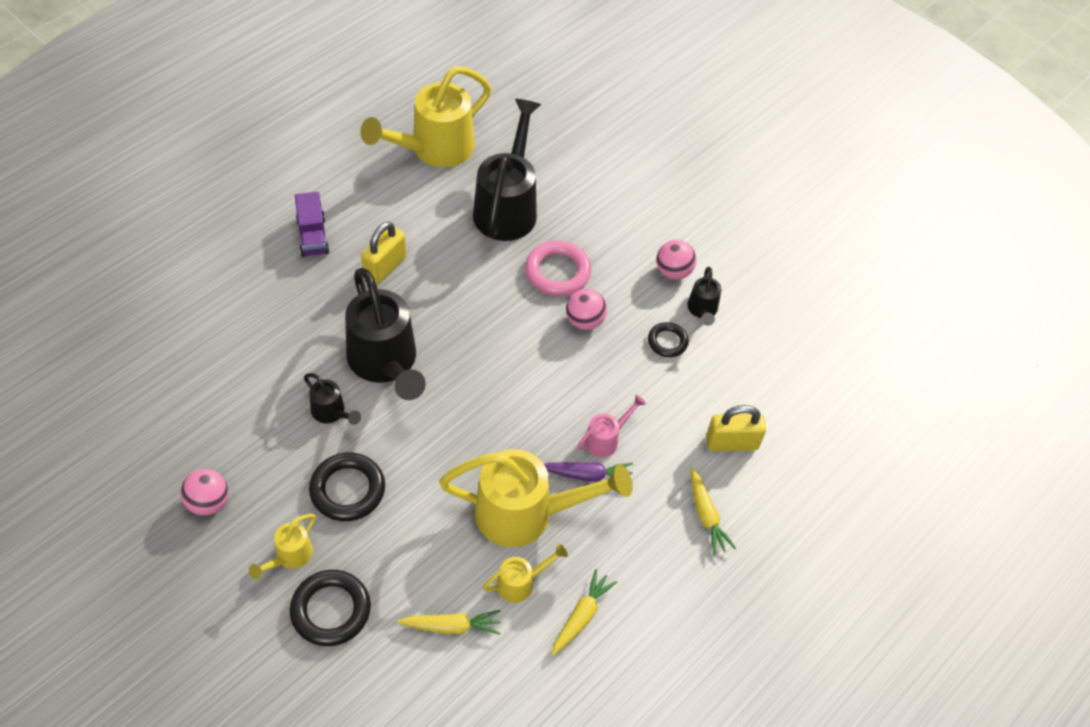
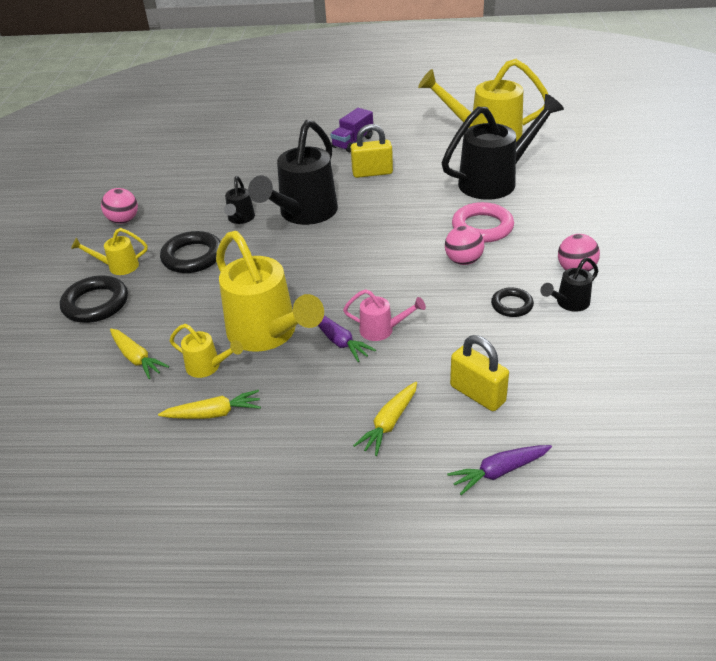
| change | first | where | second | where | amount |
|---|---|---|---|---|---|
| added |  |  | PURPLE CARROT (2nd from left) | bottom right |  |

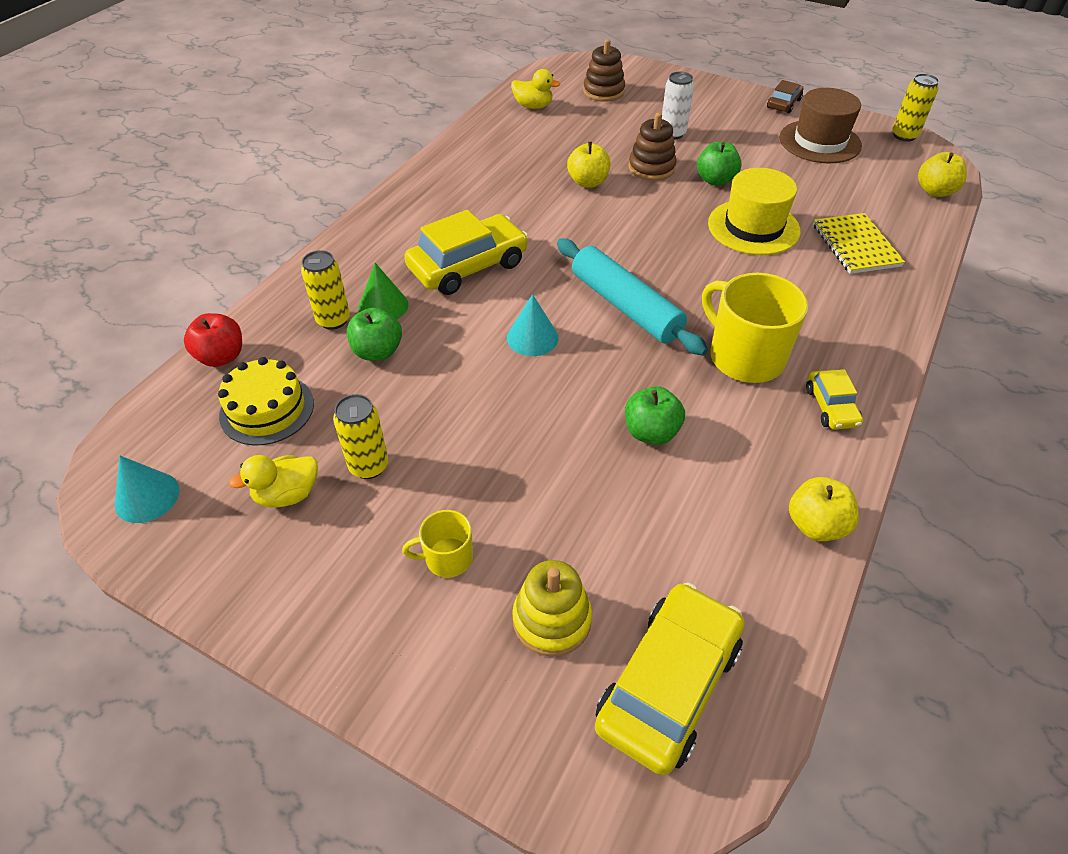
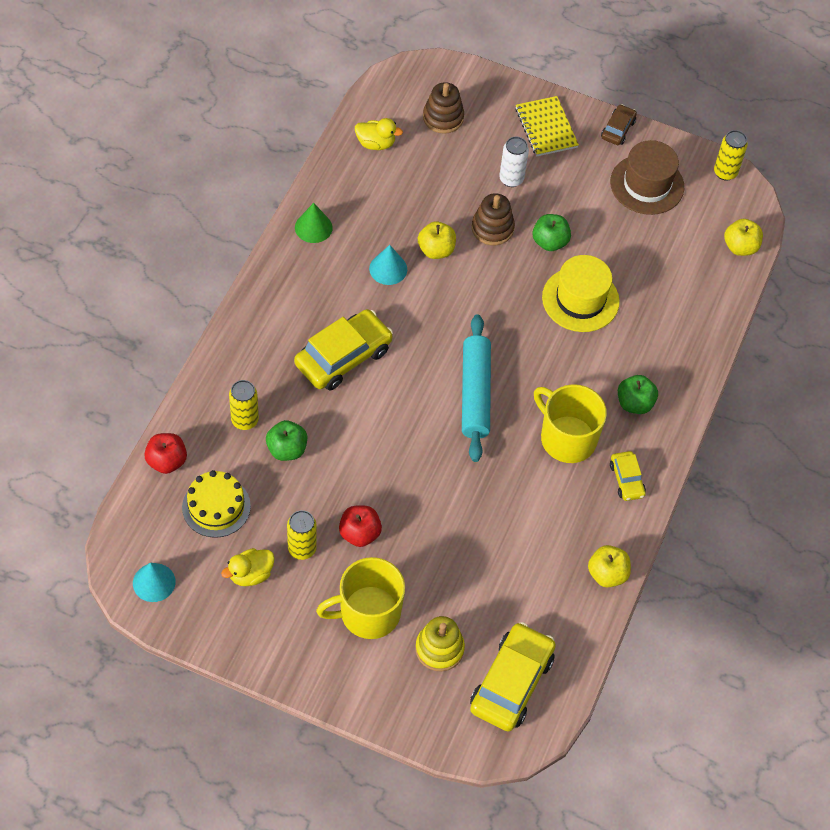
| change | first | where | second | where | amount |
|---|---|---|---|---|---|
| added |  |  | RED APPLE (2nd from left) | centre |  |
| moved | GREEN CONE | centre |  | top centre |  |
| moved | TURQUOISE CONE (2nd from left) | centre |  | top centre |  |
| moved | GREEN APPLE (2nd from left in the first image) | centre | GREEN APPLE (3rd from left) | middle right |  |
| moved | YELLOW NOTEBOOK | top right |  | top centre |  |
| turned | TURQUOISE ROLLING PIN | centre |  | centre | 45 degrees clockwise |
| resized | YELLOW MUG (1st from left) | centre |  | bottom centre | x1.94 |

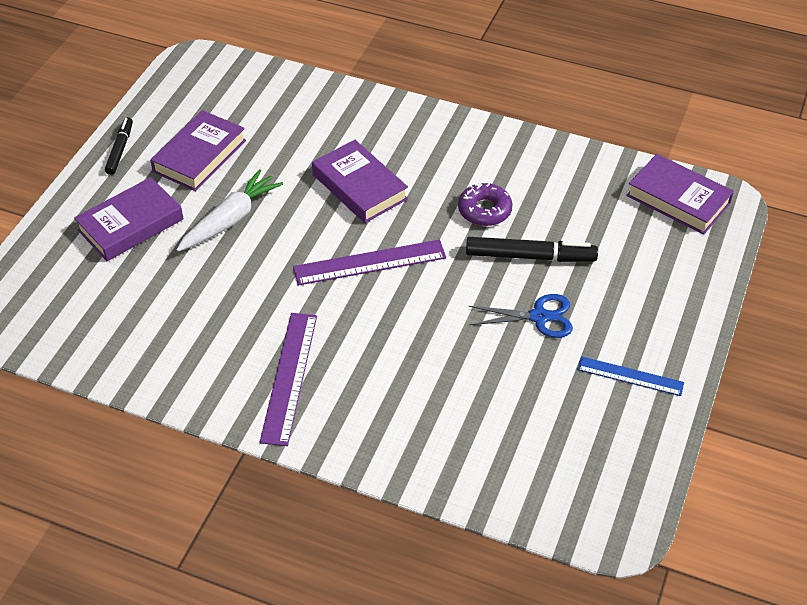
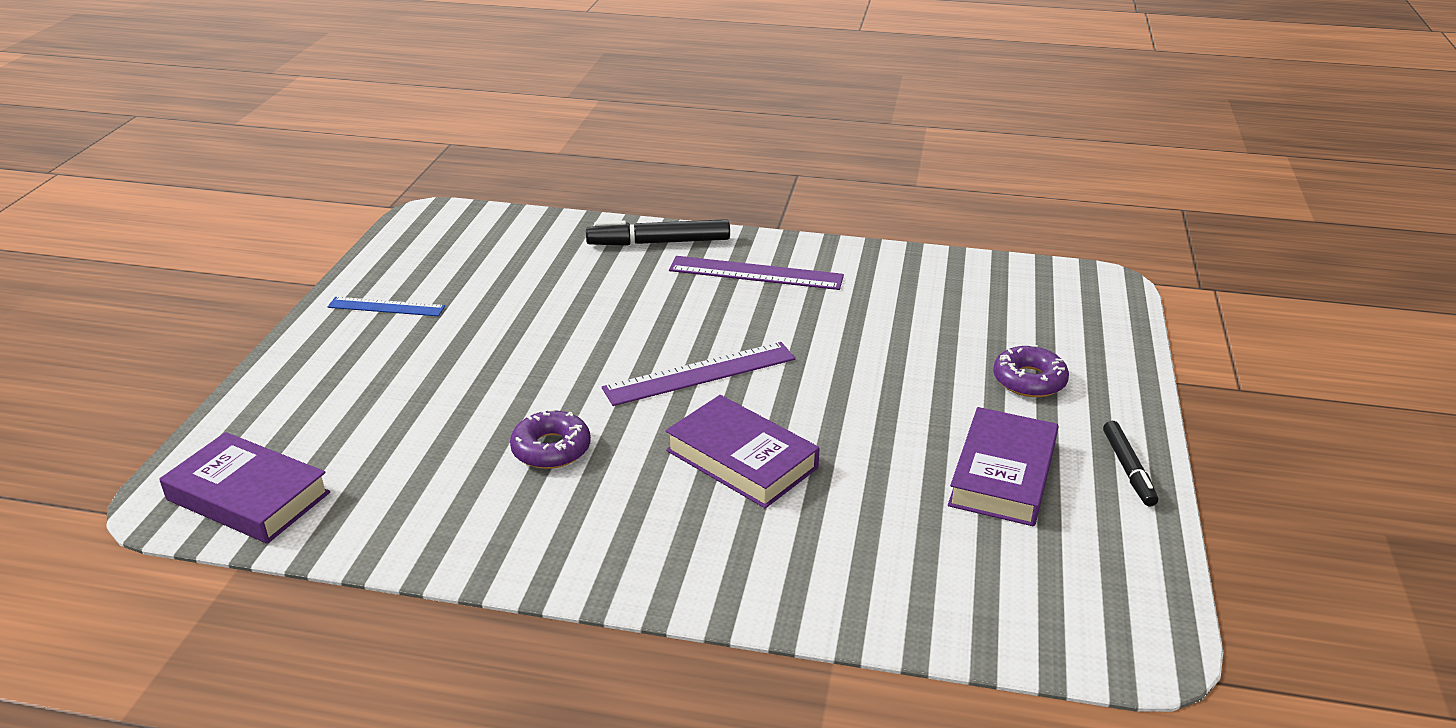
| change | first | where | second | where | amount |
|---|---|---|---|---|---|
| removed | WHITE CARROT | middle left |  |  |  |
| removed | BLUE SCISSORS | centre |  |  |  |
| moved | BLACK MARKER (2nd from left in the first image) | centre | BLACK MARKER (1st from left) | top centre |  |
| replaced | PURPLE BOOK (1st from left) | middle left | PURPLE DONUT (2nd from left) | middle right |  |
| turned | PURPLE RULER (1st from left in the first image) | centre | PURPLE RULER (2nd from left) | centre | 75 degrees counterclockwise |

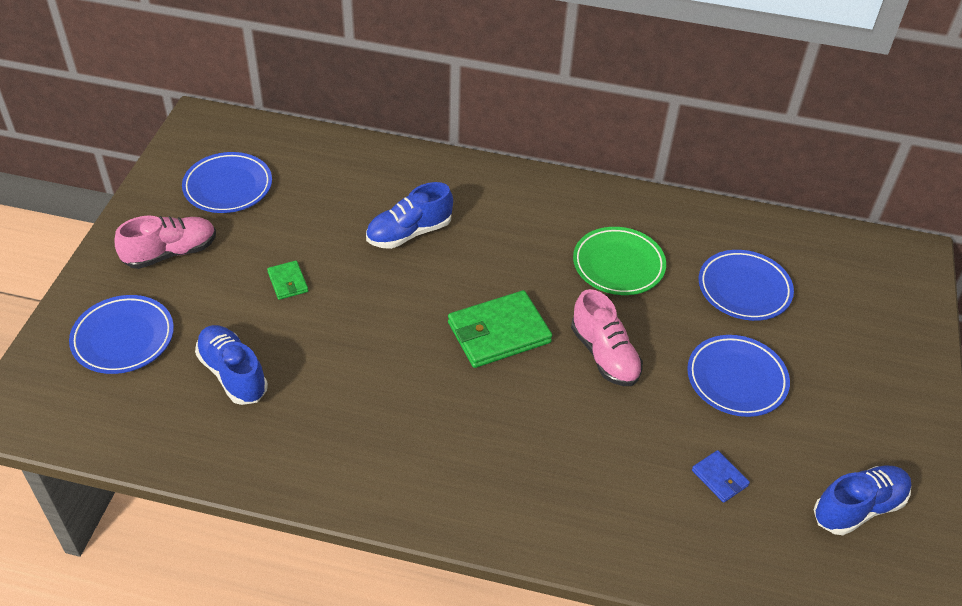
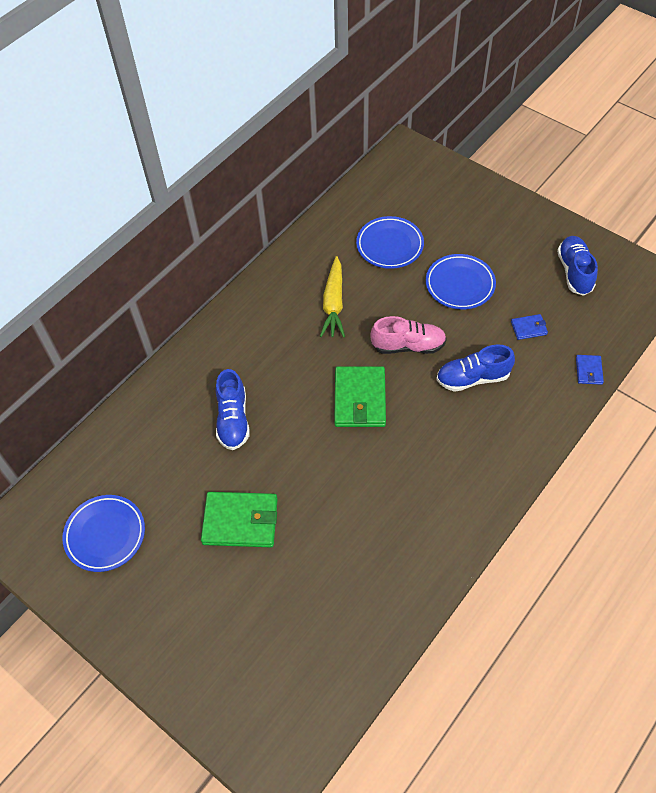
| change | first | where | second | where | amount |
|---|---|---|---|---|---|
| removed | BLUE PLATE (1st from left) | middle left |  |  |  |
| removed | PINK SHOE (1st from left) | middle left |  |  |  |
| added |  |  | BLUE WALLET (2nd from left) | middle right |  |
| moved | BLUE SHOE (1st from left in the first image) | middle left | BLUE SHOE (2nd from left) | middle right |  |
| replaced | GREEN PLATE | centre | YELLOW CARROT | centre |  |
| resized | GREEN WALLET (1st from left) | middle left |  | centre | x2.04 |

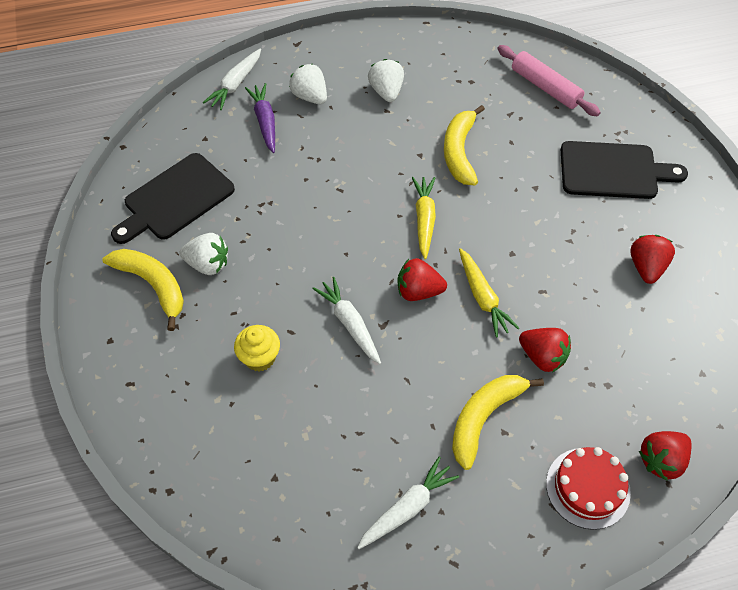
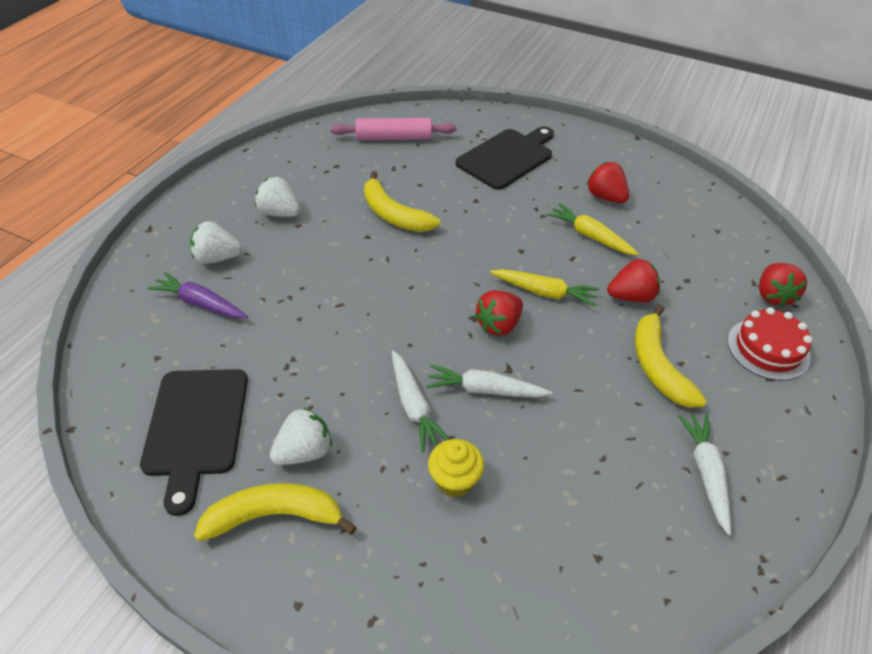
| change | first | where | second | where | amount |
|---|---|---|---|---|---|
| moved | WHITE CARROT (1st from left) | top left |  | centre |  |
| moved | YELLOW CARROT (1st from left in the first image) | centre | YELLOW CARROT (2nd from left) | middle right |  |

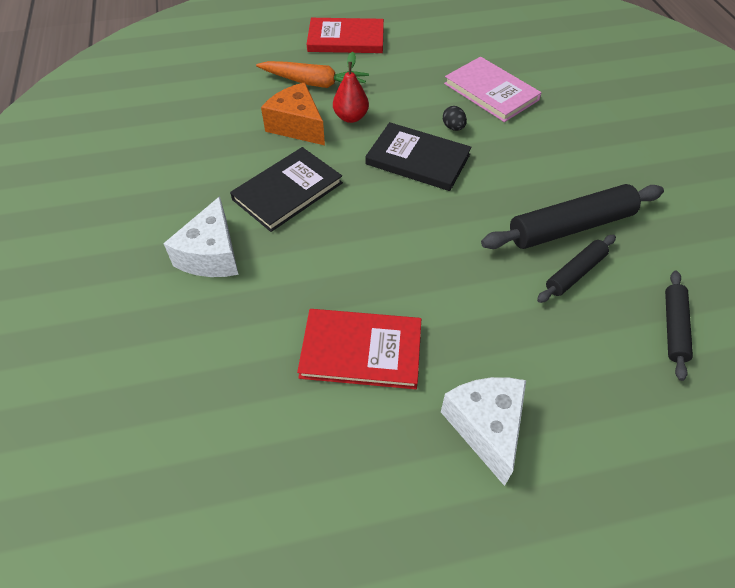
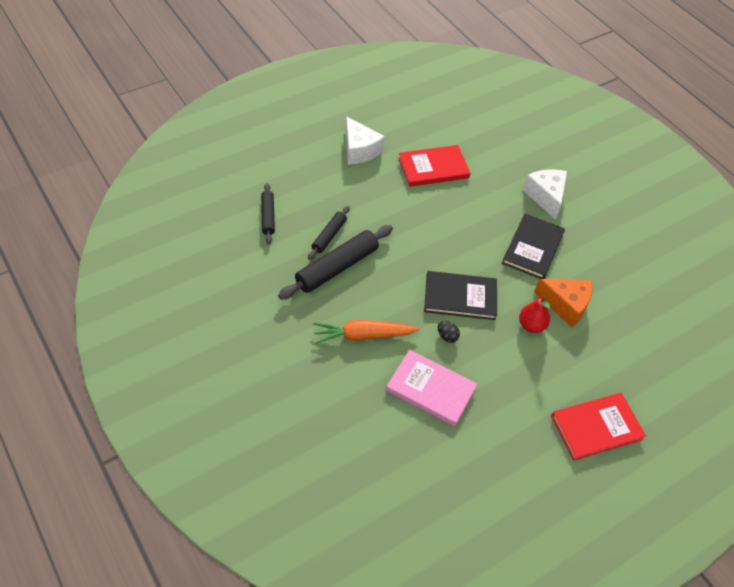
| change | first | where | second | where | amount |
|---|---|---|---|---|---|
| moved | ORANGE CARROT | top centre |  | centre |  |

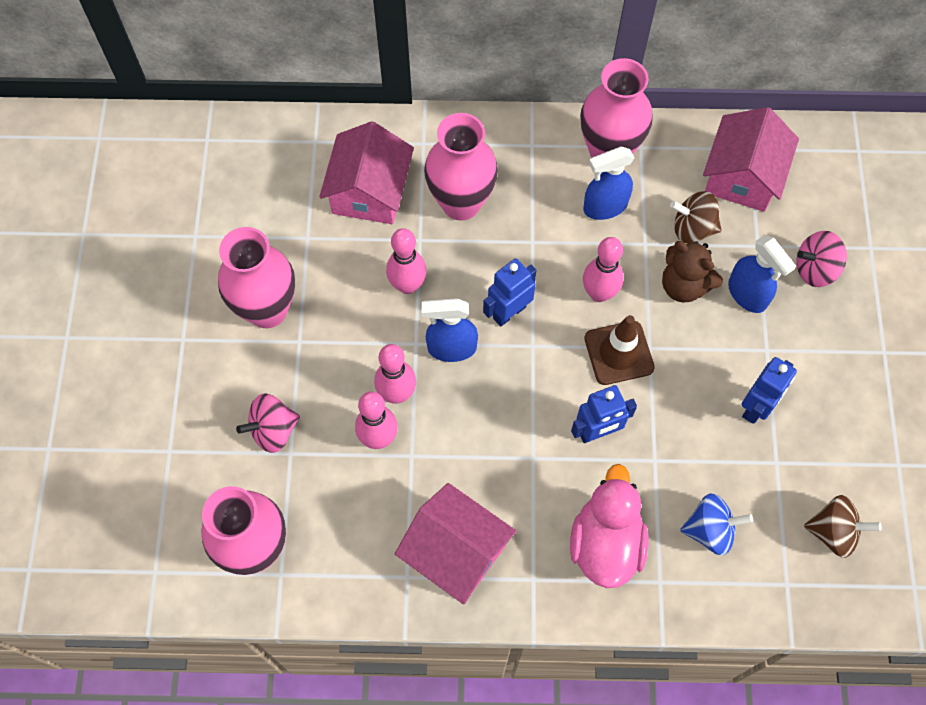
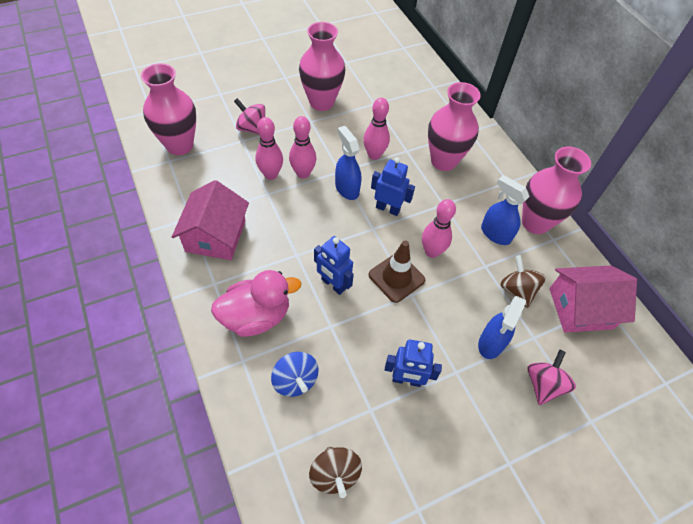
| change | first | where | second | where | amount |
|---|---|---|---|---|---|
| removed | PINK HOUSE (1st from left) | top centre |  |  |  |
| removed | BROWN TEDDY BEAR | middle right |  |  |  |
| turned | PINK SPINNING TOP (2nd from left) | middle right |  | bottom right | 60 degrees clockwise |

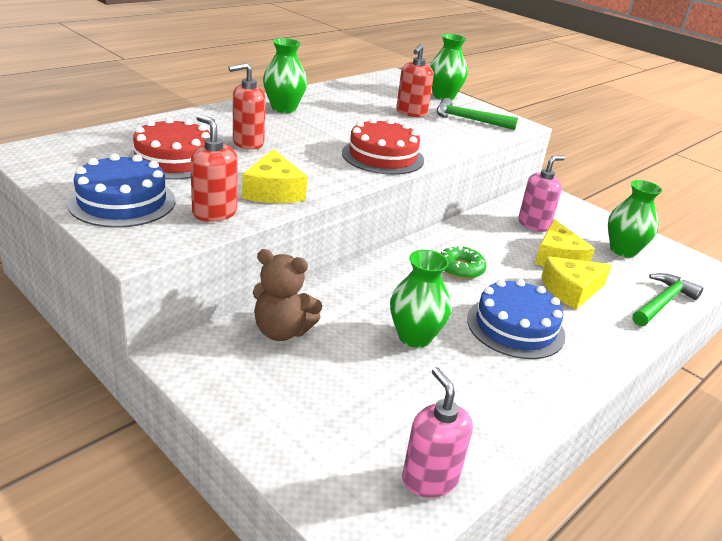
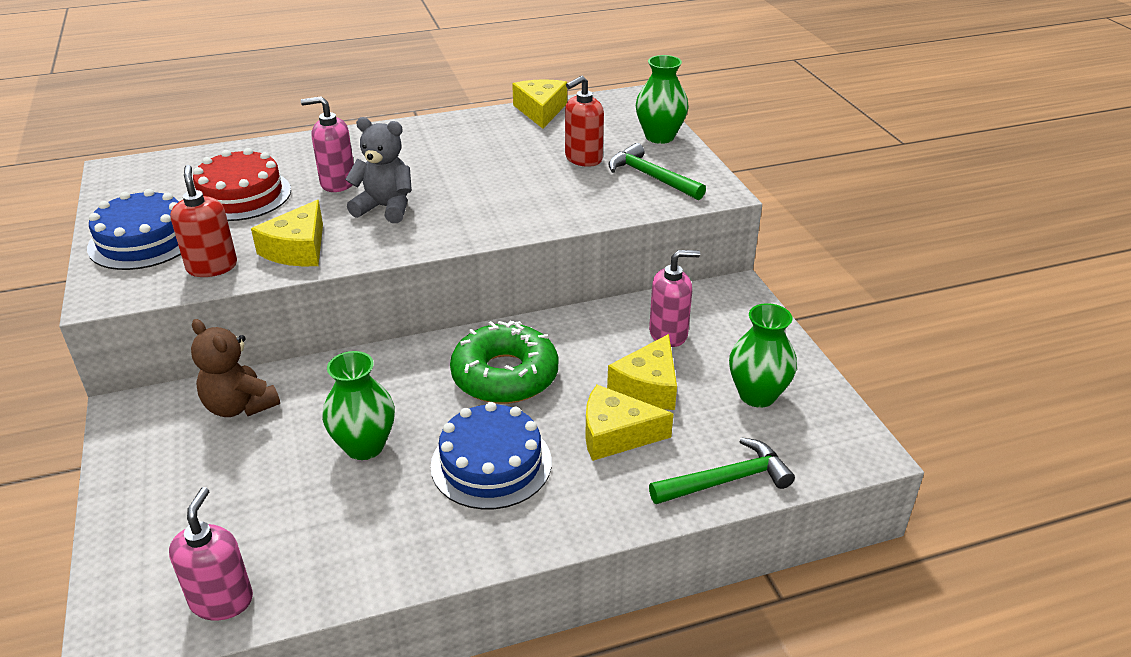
| change | first | where | second | where | amount |
|---|---|---|---|---|---|
| removed | GREEN VASE (1st from left) | top centre |  |  |  |
| removed | RED CAKE (2nd from left) | top centre |  |  |  |
| added |  |  | GREY TEDDY BEAR | top centre |  |
| added |  |  | YELLOW CHEESE (2nd from left) | top centre |  |
| recoloured | RED SOAP DISPENSER (2nd from left) | top centre | PINK SOAP DISPENSER (2nd from left) | top left |  |
| resized | GREEN DONUT | centre |  | centre | x1.79 |

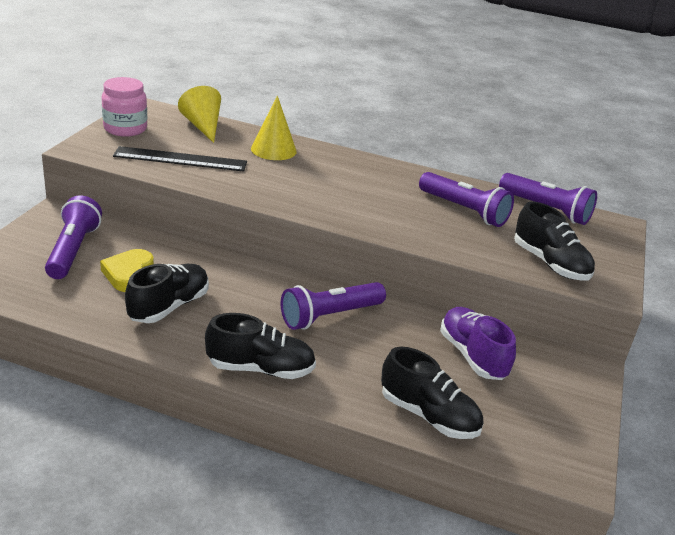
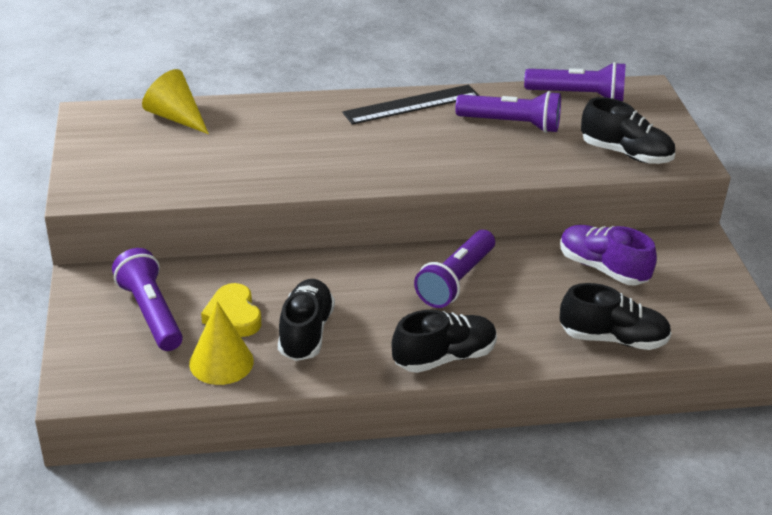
| change | first | where | second | where | amount |
|---|---|---|---|---|---|
| removed | PINK JAR | top left |  |  |  |
| moved | BLACK RULER | top left |  | top centre |  |
| moved | YELLOW CONE (2nd from left) | top centre |  | middle left |  |

